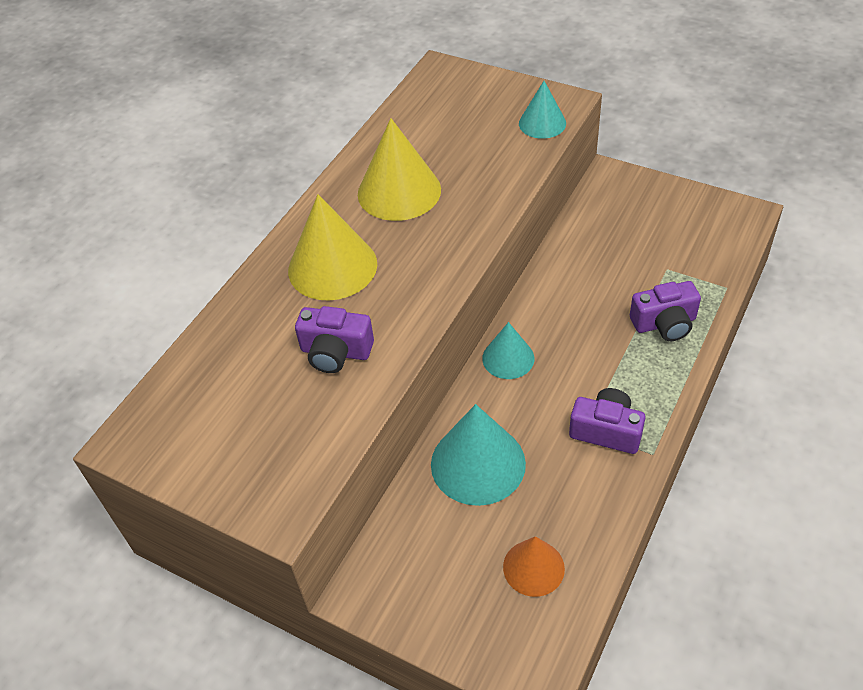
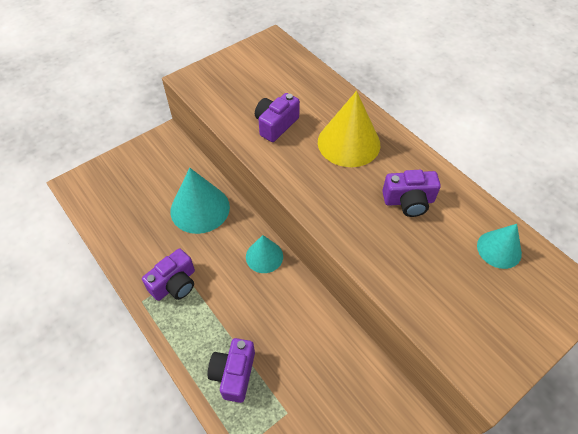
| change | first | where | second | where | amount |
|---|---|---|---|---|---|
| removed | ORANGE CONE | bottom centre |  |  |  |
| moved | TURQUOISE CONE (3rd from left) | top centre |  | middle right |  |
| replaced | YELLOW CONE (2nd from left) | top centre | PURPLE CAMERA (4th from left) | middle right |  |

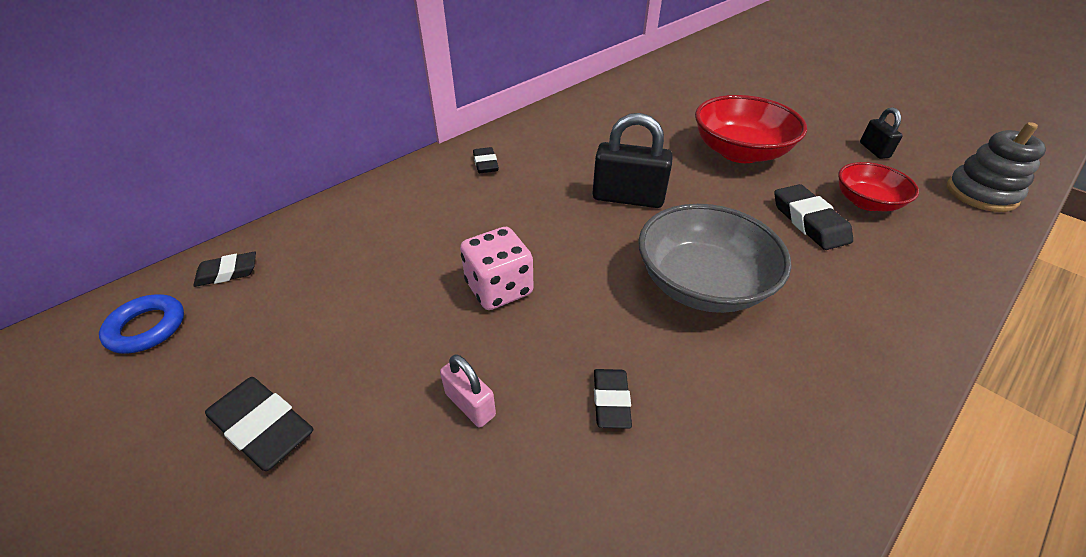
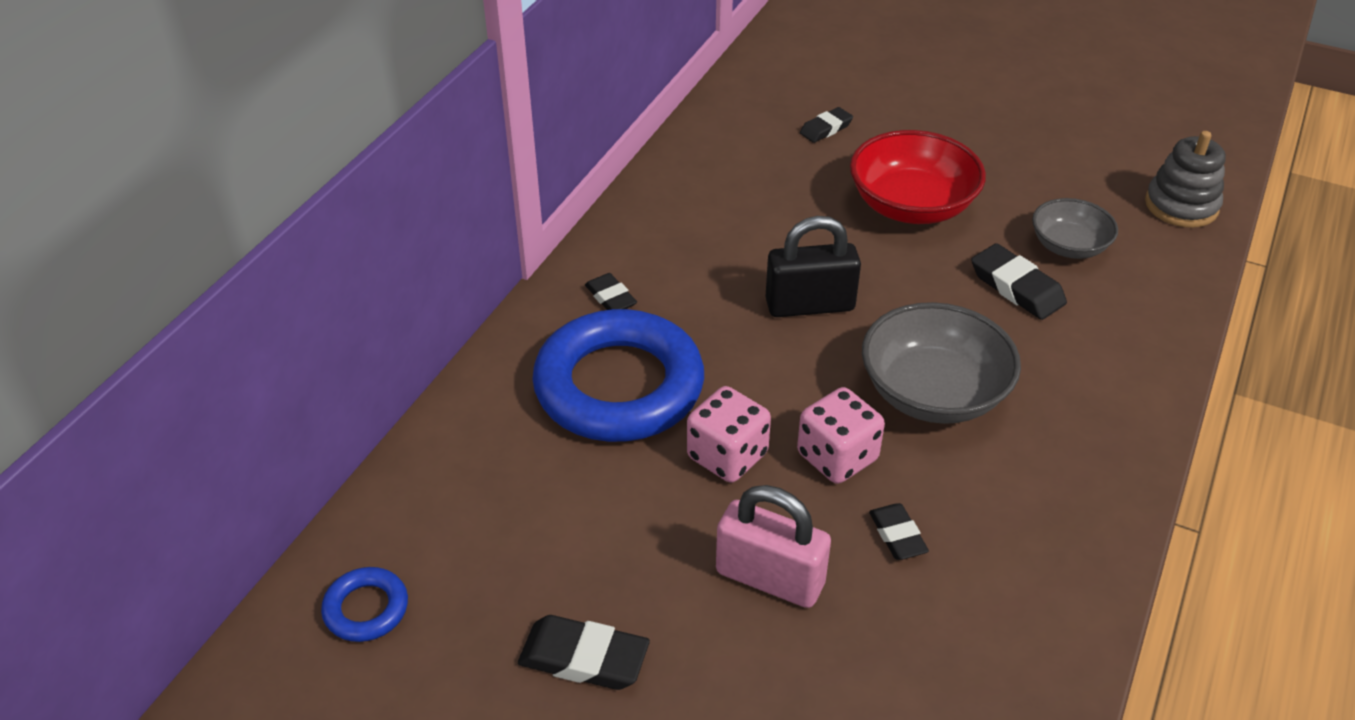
| change | first | where | second | where | amount |
|---|---|---|---|---|---|
| removed | BLACK PADLOCK (2nd from left) | top right |  |  |  |
| added |  |  | BLUE RING (2nd from left) | centre |  |
| added |  |  | PINK DICE (2nd from left) | centre |  |
| moved | BLACK ERASER (1st from left in the first image) | middle left | BLACK ERASER (3rd from left) | top centre |  |
| recoloured | RED BOWL (2nd from left) | middle right | GREY BOWL (2nd from left) | top right |  |
| resized | PINK PADLOCK | bottom centre |  | bottom centre | x1.81 |

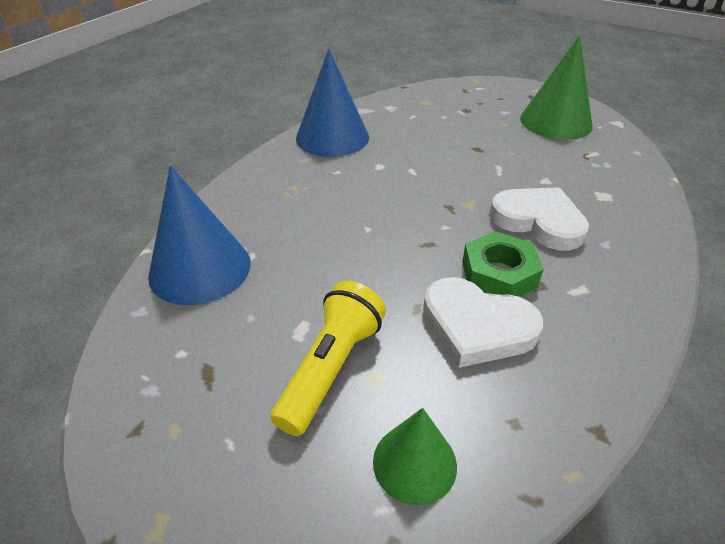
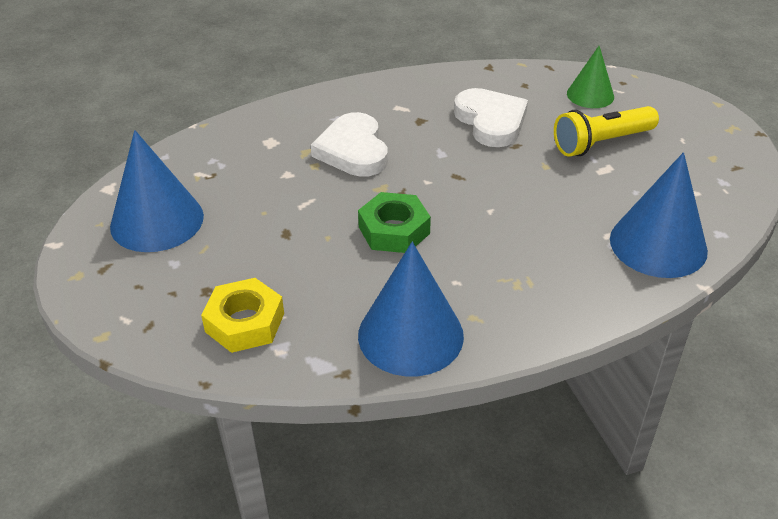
| change | first | where | second | where | amount |
|---|---|---|---|---|---|
| added |  |  | YELLOW NUT | middle left |  |
| moved | GREEN NUT | middle right |  | centre |  |
| recoloured | GREEN CONE (2nd from left) | top right | BLUE CONE (1st from left) | middle left |  |

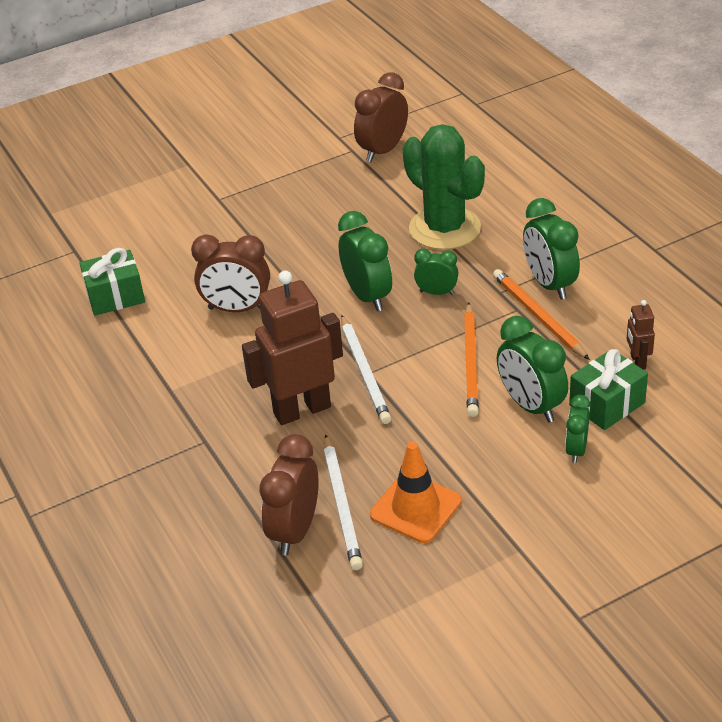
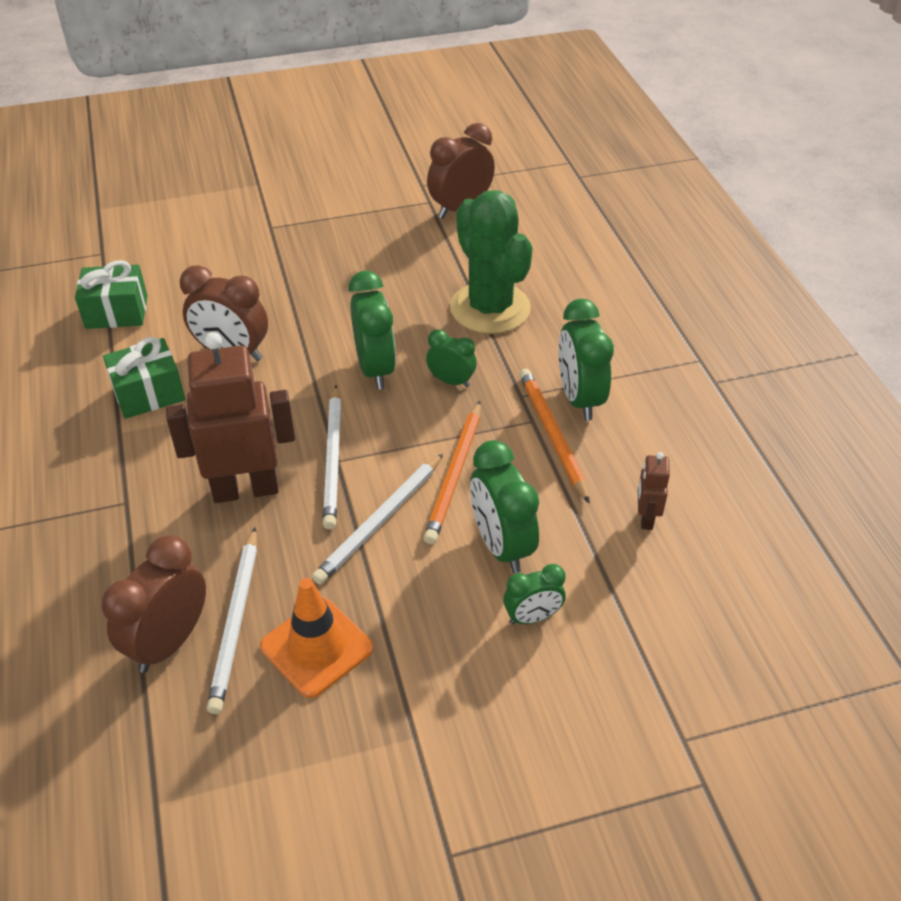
| change | first | where | second | where | amount |
|---|---|---|---|---|---|
| added |  |  | WHITE PENCIL (3rd from left) | centre |  |
| moved | GREEN GIFT (2nd from left) | middle right |  | middle left |  |
| turned | GREEN CLOCK (5th from left in the first image) | middle right | GREEN CLOCK (4th from left) | centre | 135 degrees counterclockwise |

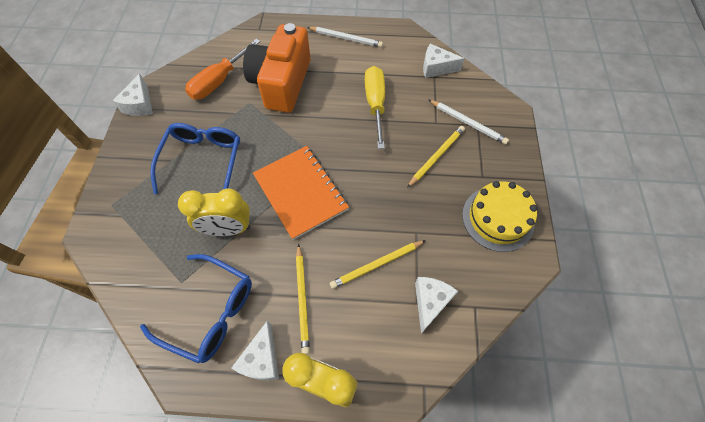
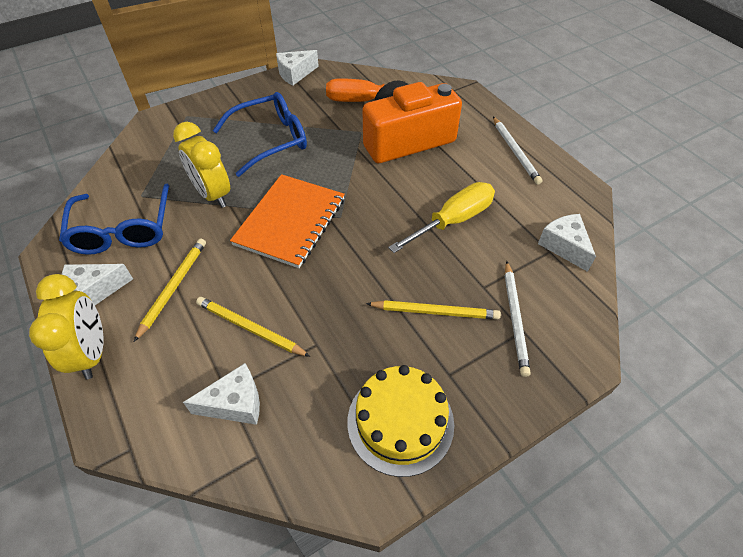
| change | first | where | second | where | amount |
|---|---|---|---|---|---|
| turned | YELLOW PENCIL (1st from left) | bottom centre |  | middle left | 150 degrees clockwise |

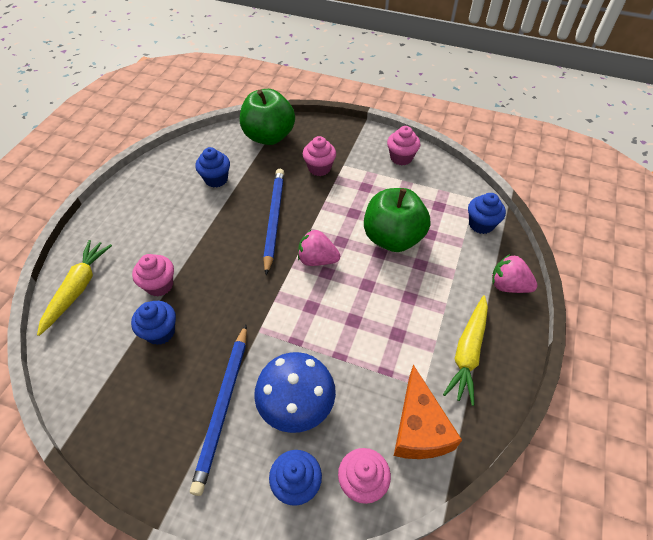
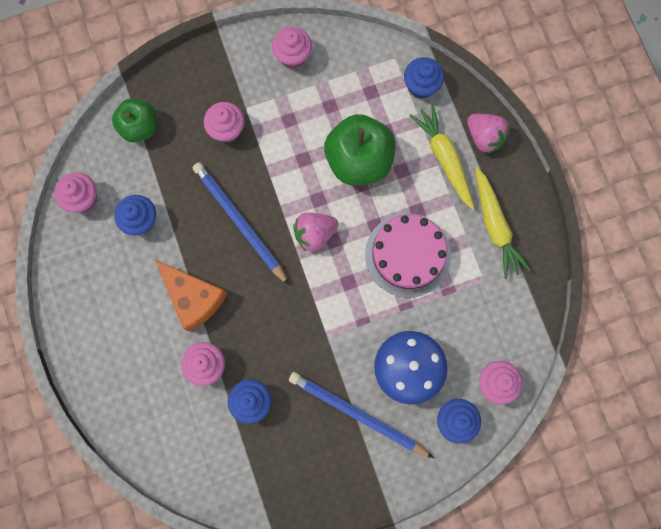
| change | first | where | second | where | amount |
|---|---|---|---|---|---|
| added |  |  | PINK CUPCAKE (1st from left) | middle left |  |
| added |  |  | PINK CAKE | centre |  |
| moved | YELLOW CARROT (1st from left) | middle left |  | top right |  |
| moved | ORANGE CHEESE | bottom centre |  | middle left |  |
| turned | BLUE PENCIL (1st from left in the first image) | bottom centre | BLUE PENCIL (2nd from left) | bottom centre | 150 degrees clockwise |
| turned | PINK STRAWBERRY (2nd from left) | middle right |  | top right | 120 degrees counterclockwise |
| resized | GREEN APPLE (1st from left) | top centre |  | top left | x0.63 |

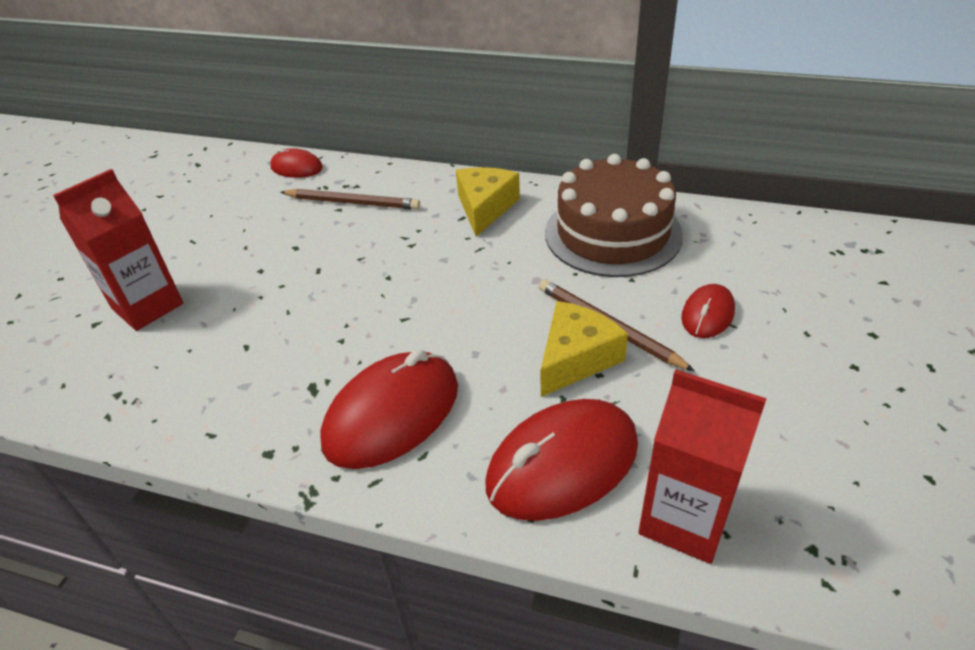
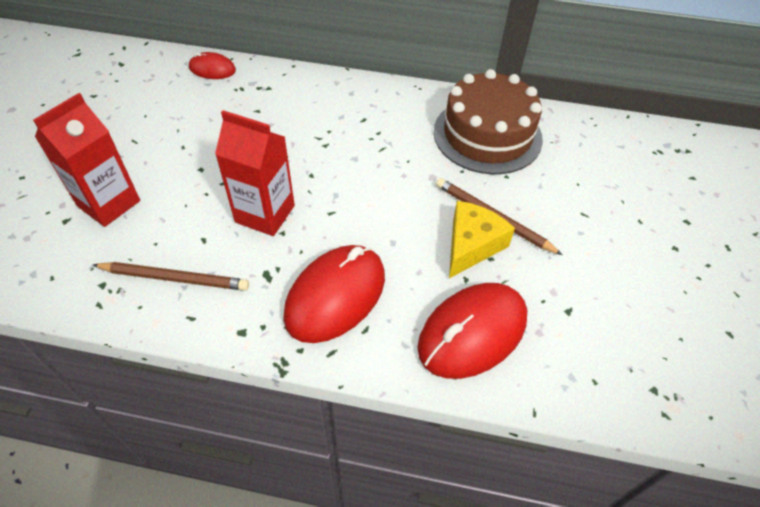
| change | first | where | second | where | amount |
|---|---|---|---|---|---|
| removed | YELLOW CHEESE (1st from left) | top centre |  |  |  |
| removed | RED MOUSE (4th from left) | middle right |  |  |  |
| moved | BROWN PENCIL (1st from left) | top centre |  | middle left |  |
| moved | RED CARTON (2nd from left) | bottom right |  | centre |  |

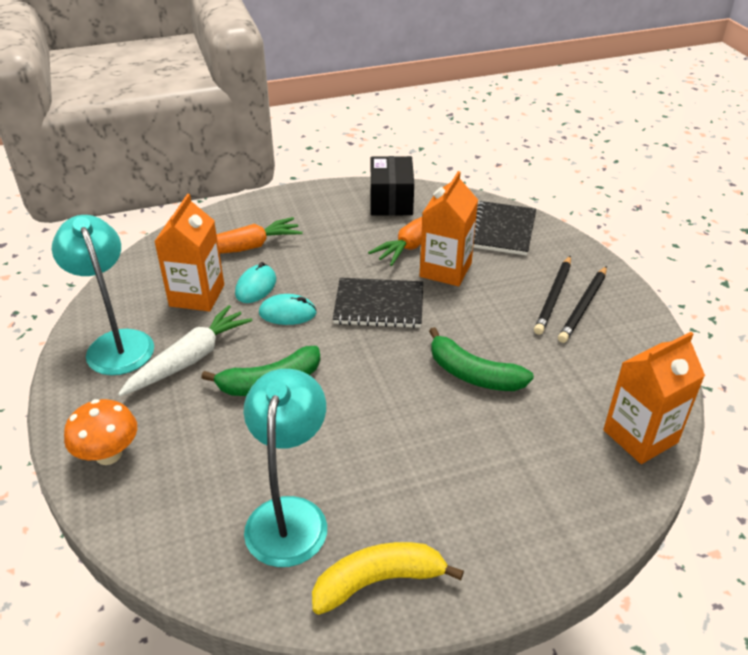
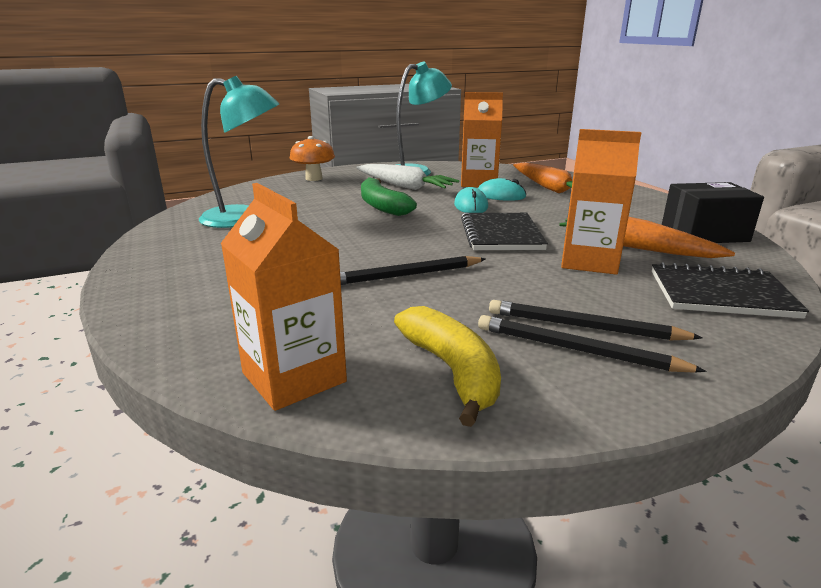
| change | first | where | second | where | amount |
|---|---|---|---|---|---|
| moved | YELLOW BANANA | bottom centre |  | centre |  |
| replaced | GREEN BANANA (2nd from left) | centre | BLACK PENCIL (1st from left) | centre |  |

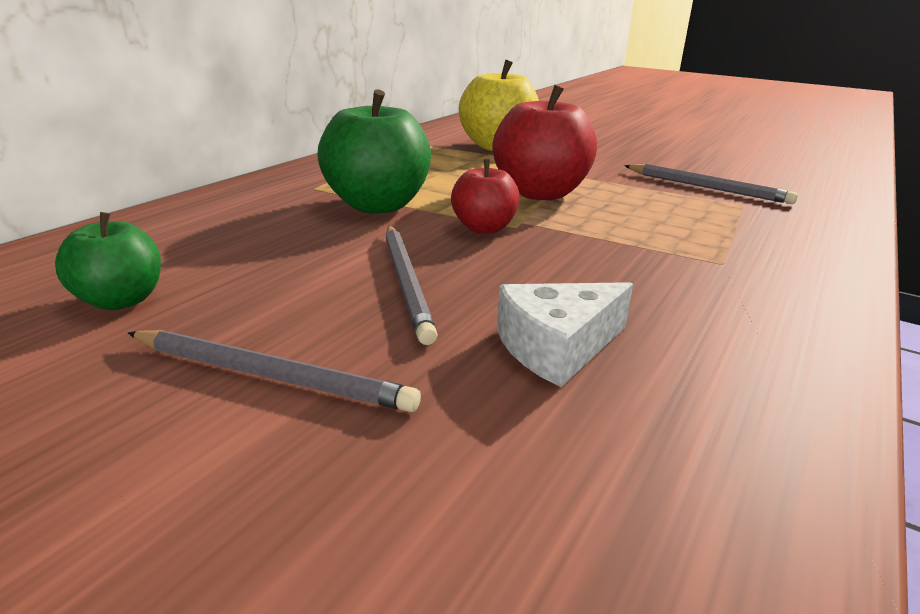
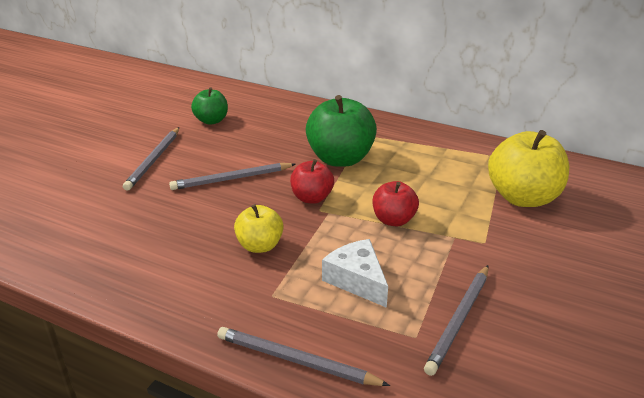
| change | first | where | second | where | amount |
|---|---|---|---|---|---|
| added |  |  | GREY PENCIL (3rd from left) | bottom centre |  |
| added |  |  | YELLOW APPLE (1st from left) | centre |  |
| moved | WHITE CHEESE | centre |  | bottom centre |  |
| resized | RED APPLE (2nd from left) | top centre |  | centre | x0.57 |

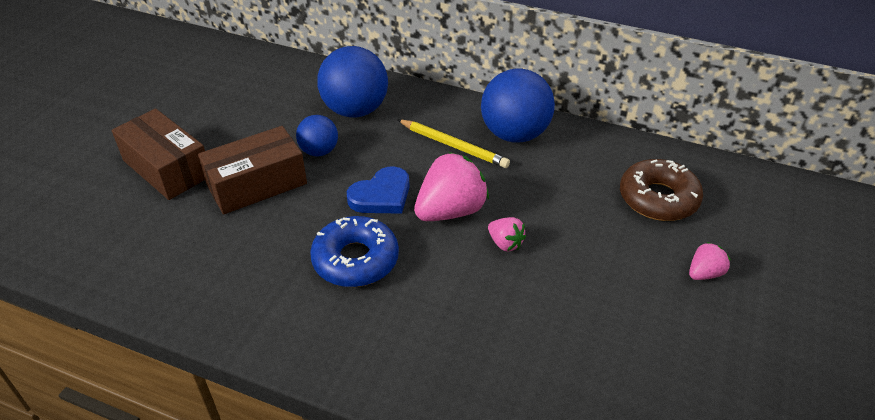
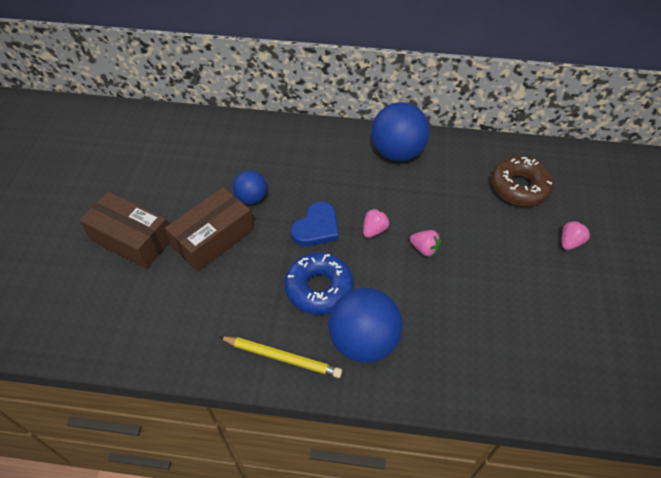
| change | first | where | second | where | amount |
|---|---|---|---|---|---|
| moved | BLUE BALL (2nd from left) | top centre |  | bottom centre |  |
| moved | YELLOW PENCIL | centre |  | bottom centre |  |
| resized | PINK STRAWBERRY (1st from left) | centre |  | centre | x0.51 |

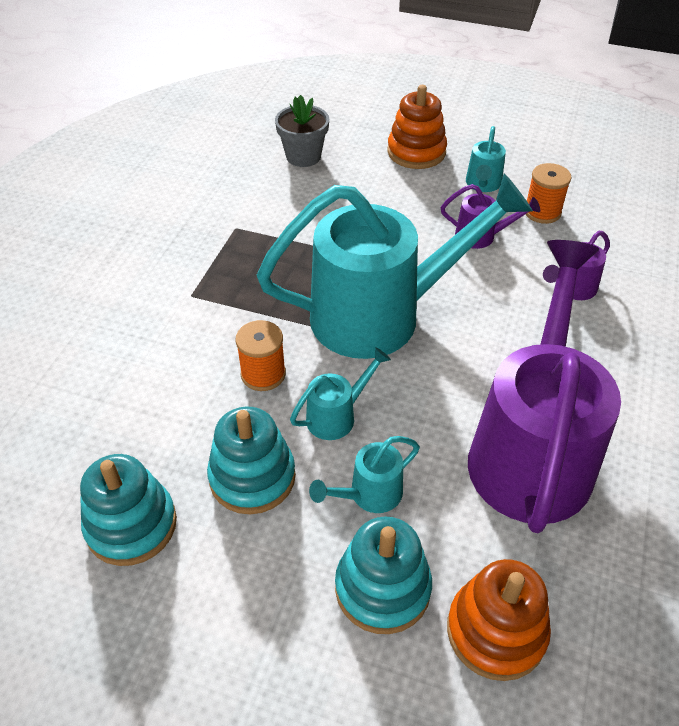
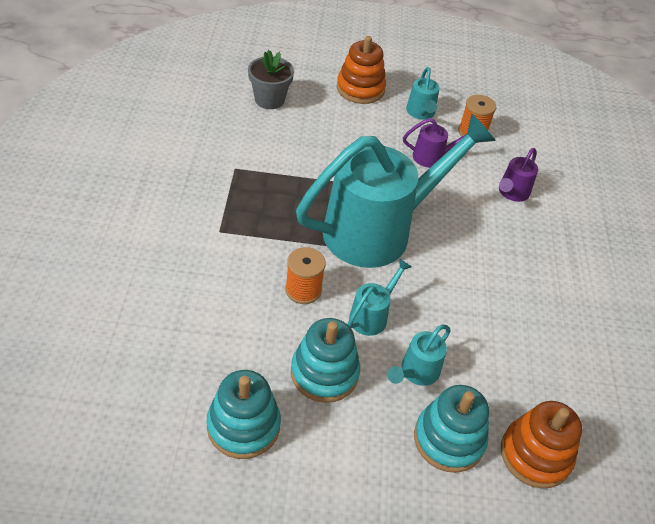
| change | first | where | second | where | amount |
|---|---|---|---|---|---|
| removed | PURPLE WATERING CAN (2nd from left) | middle right |  |  |  |

